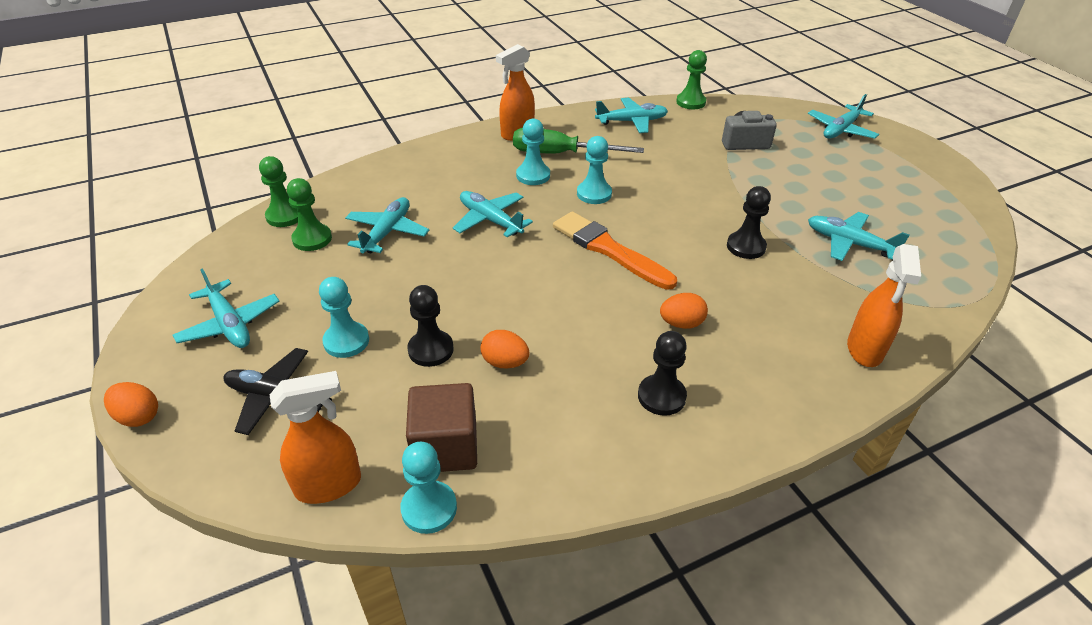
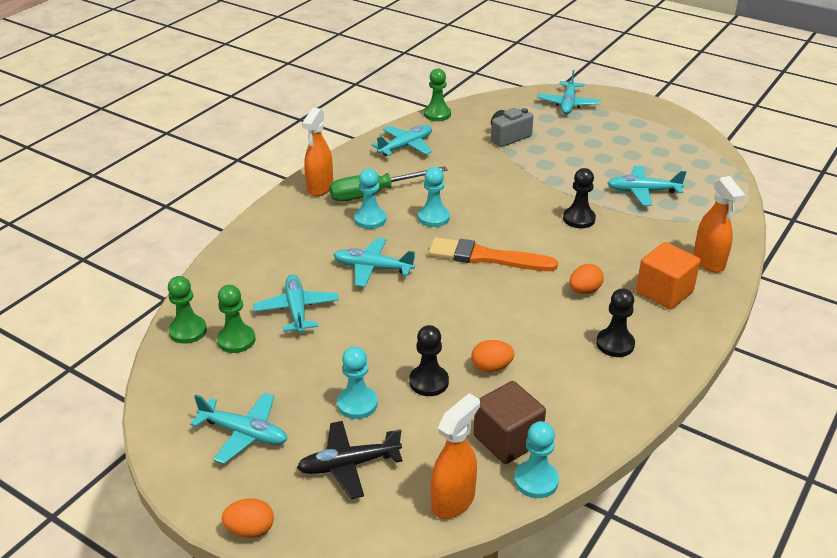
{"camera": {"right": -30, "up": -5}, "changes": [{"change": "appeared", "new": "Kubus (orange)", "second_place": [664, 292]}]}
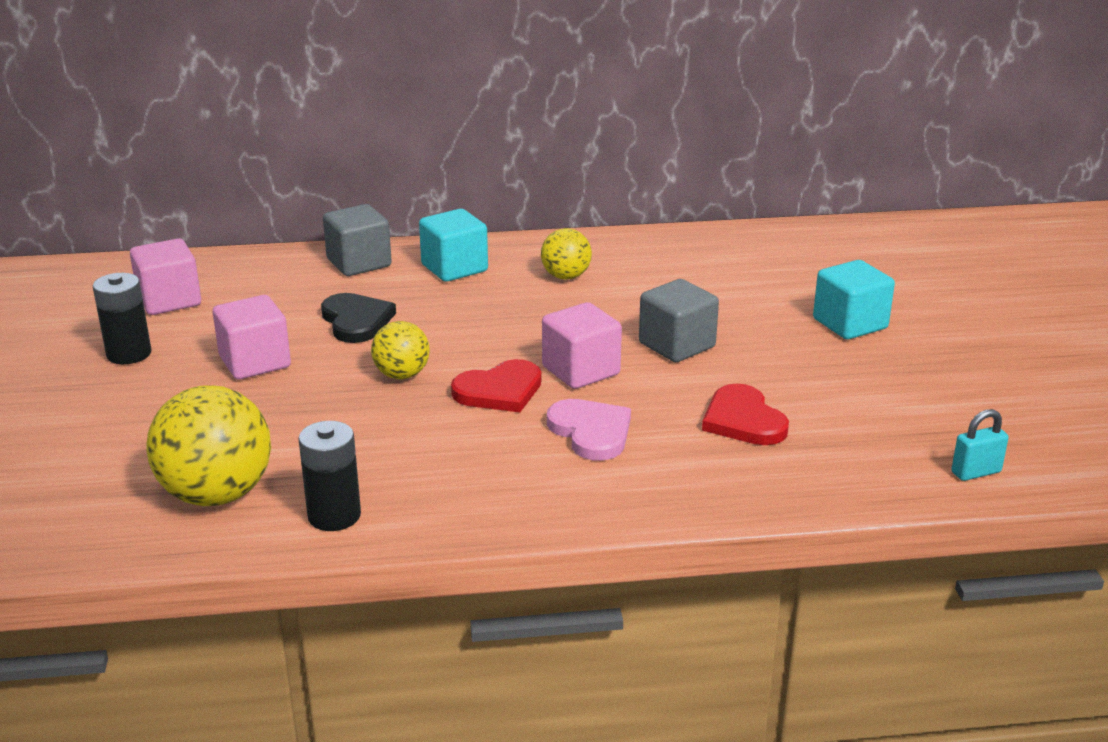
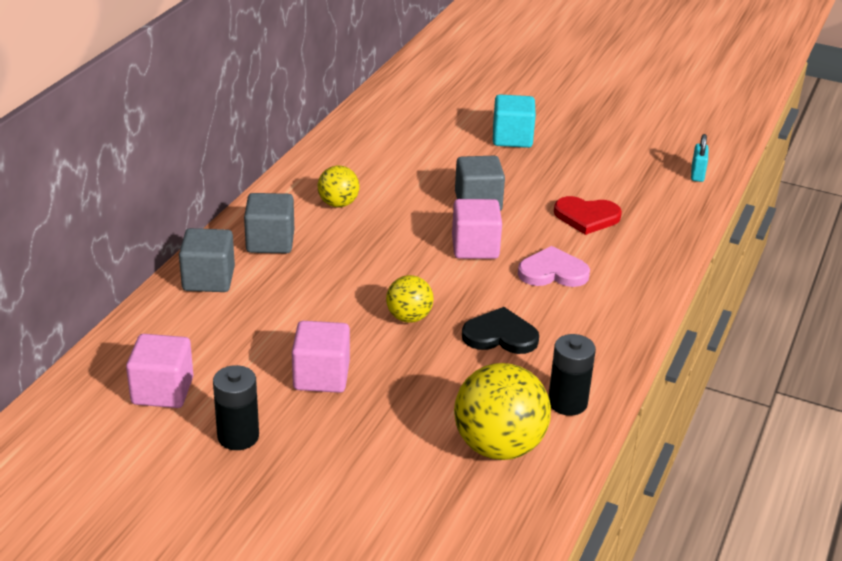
{"camera": {"right": -60, "up": 5}, "changes": [{"change": "colour", "old": "Kubus (türkis)", "new": "Kubus (grau)", "first_place": [454, 268], "second_place": [270, 242]}, {"change": "relocated", "old": "Herz (schwarz)", "first_place": [356, 321], "second_place": [500, 335]}, {"change": "missing", "old": "Herz (rot)", "first_place": [499, 391]}]}
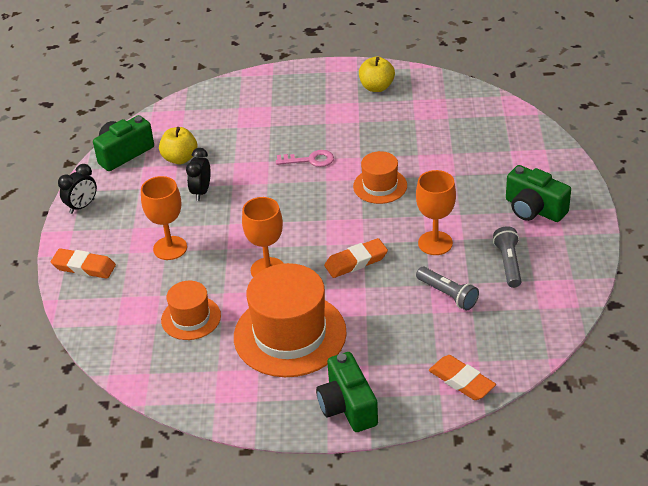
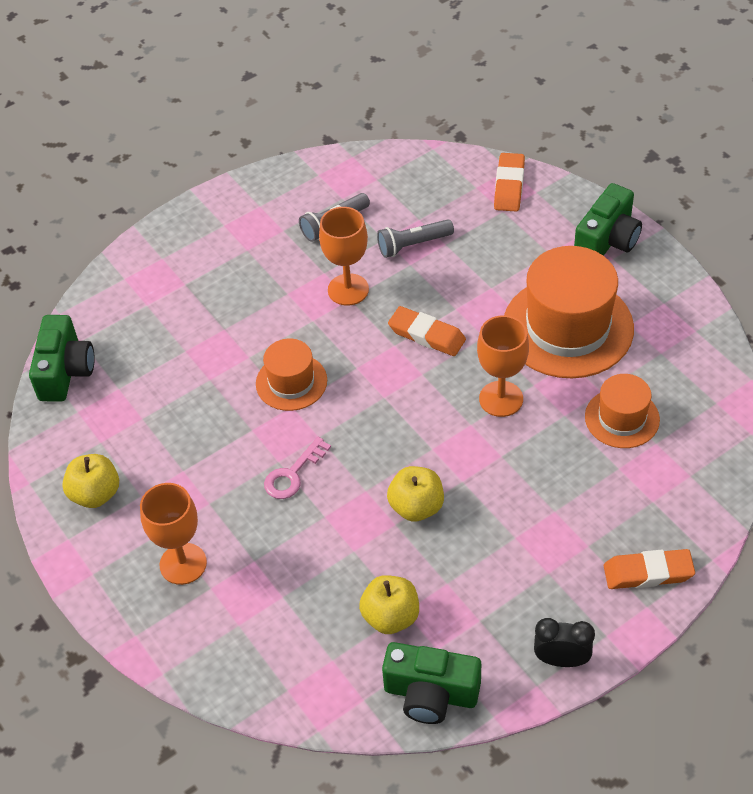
{"camera": {"right": -125, "up": 10}, "changes": [{"change": "missing", "old": "Wecker (schwarz)", "first_place": [201, 192]}, {"change": "spun", "old": "Schlüssel (rosa)", "first_place": [310, 160], "second_place": [292, 474], "degrees": -105}, {"change": "relocated", "old": "Kamera (grün)", "first_place": [534, 209], "second_place": [65, 371]}, {"change": "relocated", "old": "Kelch (orange)", "first_place": [170, 248], "second_place": [183, 564]}, {"change": "spun", "old": "Radiergummi (orange)", "first_place": [84, 267], "second_place": [648, 572], "degrees": -75}, {"change": "spun", "old": "Taschenlampe (grau)", "first_place": [448, 295], "second_place": [413, 245], "degrees": -120}, {"change": "appeared", "new": "Apfel (gelb)", "second_place": [416, 507]}]}
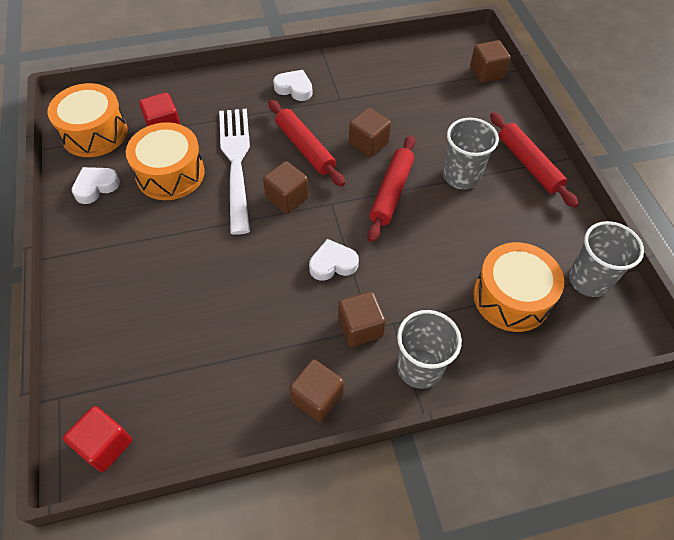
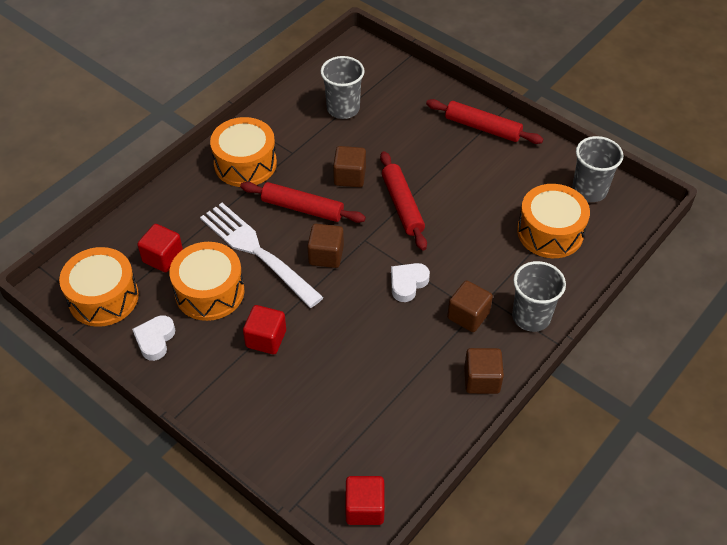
{"camera": {"right": -35, "up": -5}, "changes": [{"change": "missing", "old": "Kubus (braun)", "first_place": [486, 73]}, {"change": "exchanged", "old": "Herz (weiß)", "new": "Trommel (orange)", "first_place": [294, 88], "second_place": [245, 163]}, {"change": "relocated", "old": "Becher (grau)", "first_place": [461, 176], "second_place": [343, 109]}, {"change": "appeared", "new": "Kubus (rot)", "second_place": [266, 339]}]}
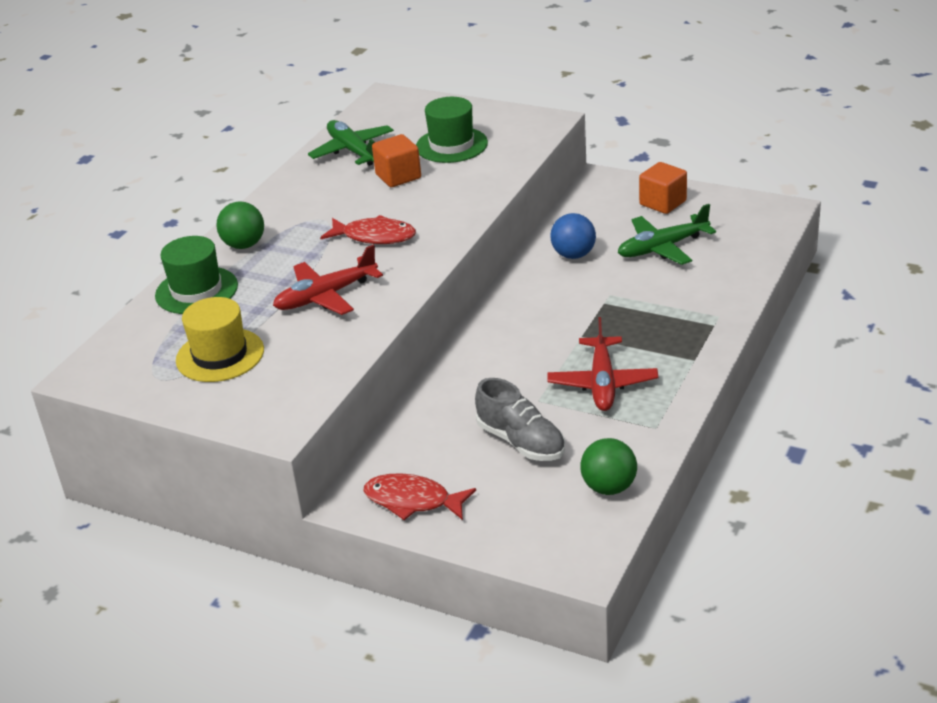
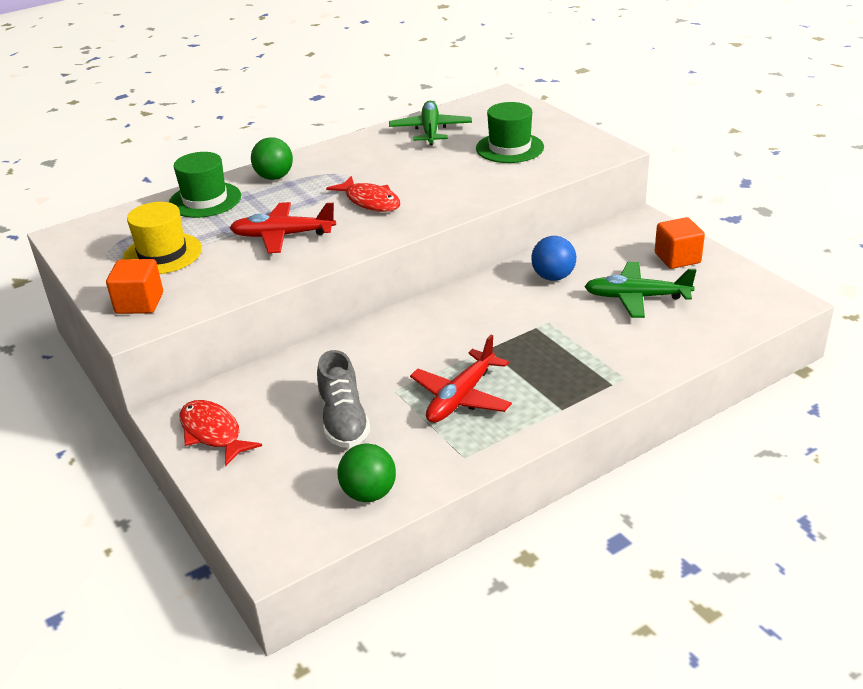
{"camera": {"right": 30, "up": 0}, "changes": [{"change": "relocated", "old": "Kubus (orange)", "first_place": [398, 176], "second_place": [139, 303]}]}
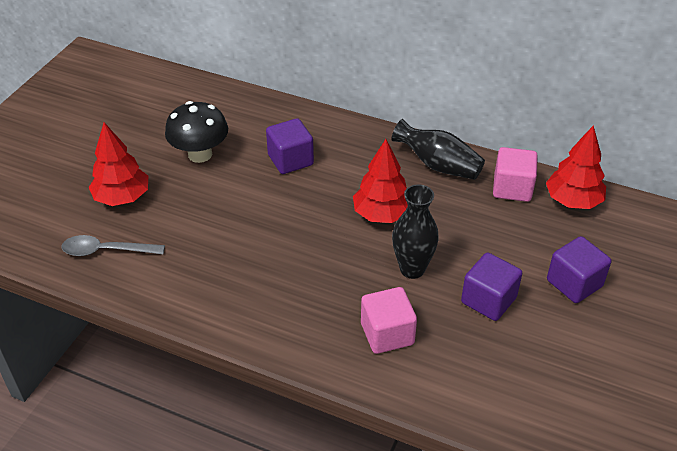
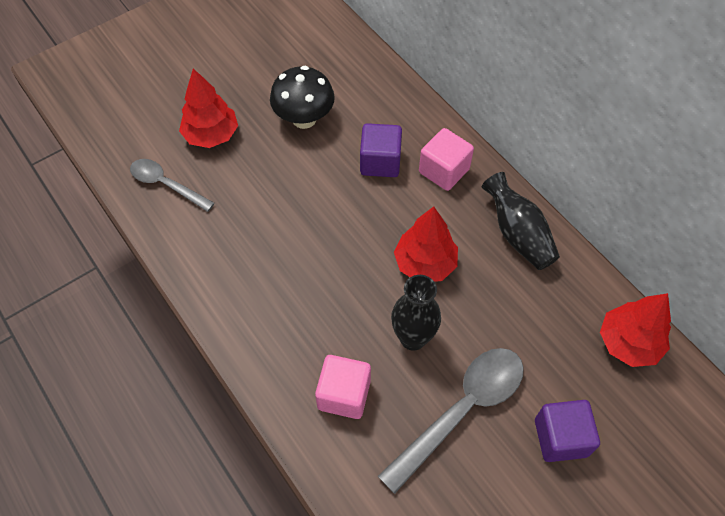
{"camera": {"right": 30, "up": 15}, "changes": [{"change": "relocated", "old": "Kubus (rosa)", "first_place": [512, 188], "second_place": [444, 171]}, {"change": "exchanged", "old": "Kubus (lila)", "new": "Löffel (grau)", "first_place": [488, 300], "second_place": [462, 410]}]}
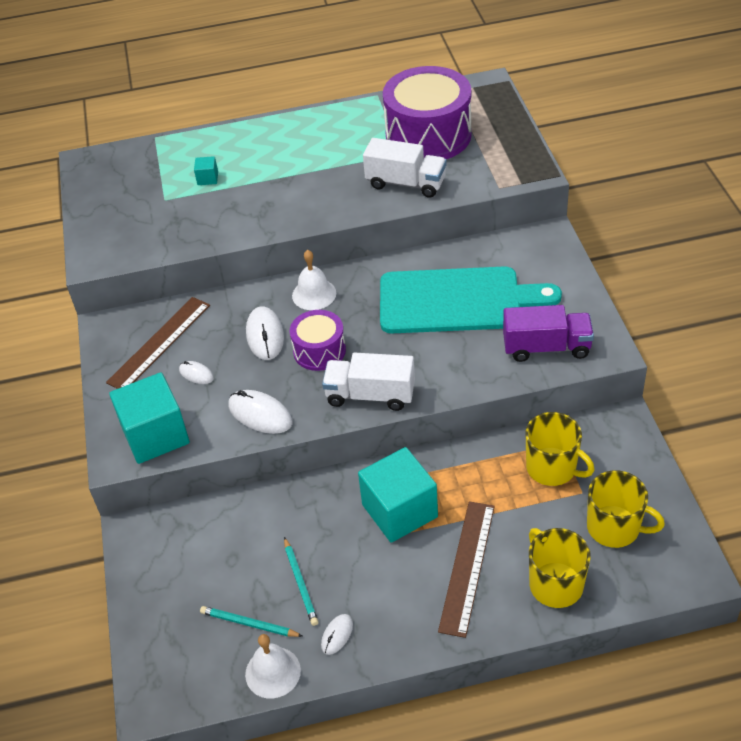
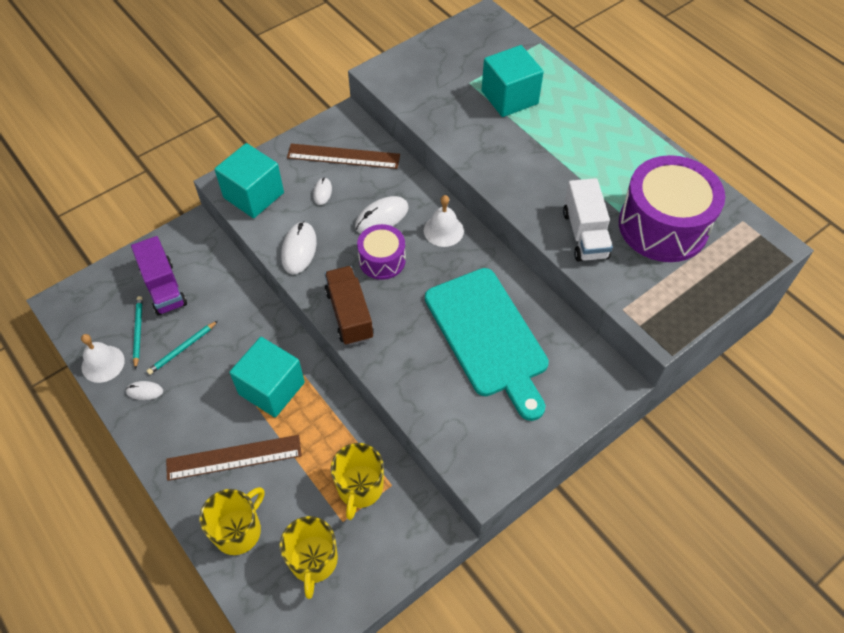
{"camera": {"right": 60, "up": 10}, "changes": [{"change": "size", "old": "Kubus (türkis)", "first_place": [207, 178], "second_place": [509, 97], "factor": 2.37}, {"change": "relocated", "old": "Lastwagen (lila)", "first_place": [546, 347], "second_place": [164, 287]}, {"change": "colour", "old": "Lastwagen (weiß)", "new": "Lastwagen (braun)", "first_place": [370, 395], "second_place": [349, 314]}]}
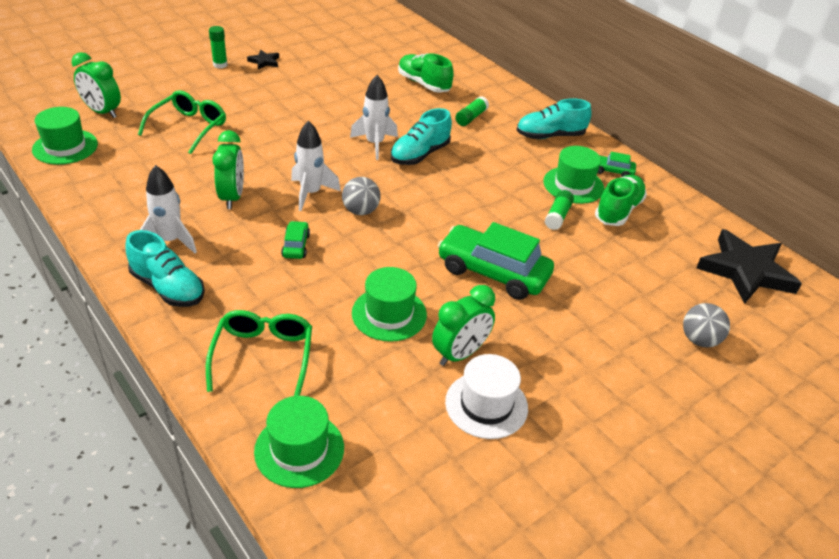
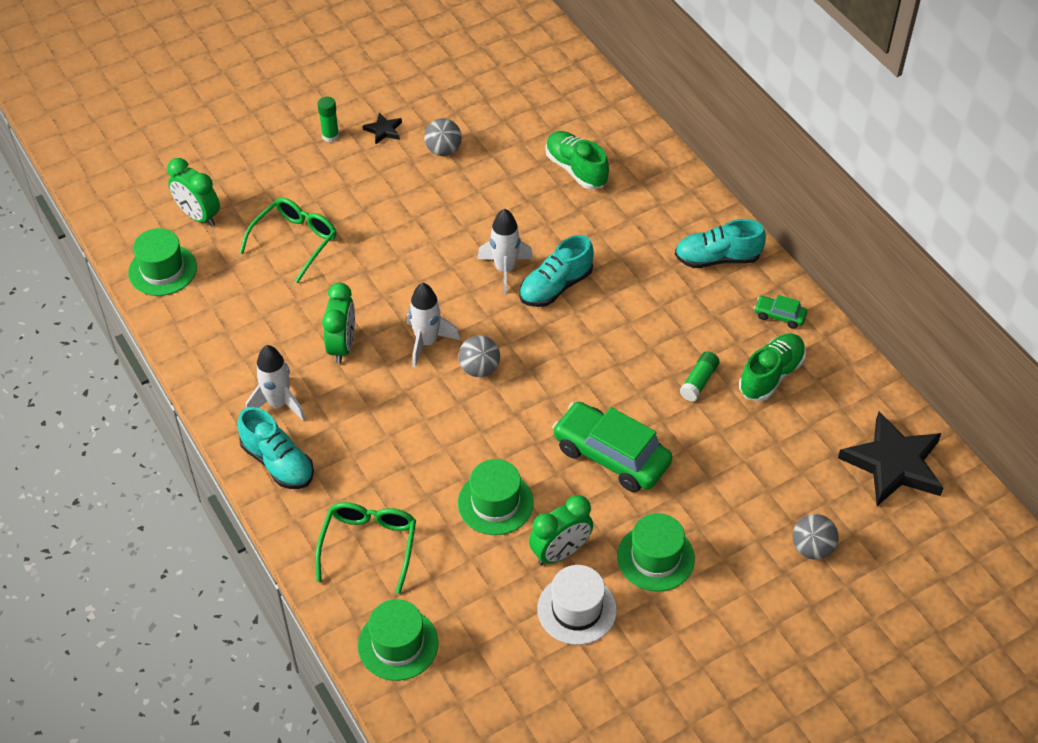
{"camera": {"right": 10, "up": 10}, "changes": [{"change": "missing", "old": "Klebestift (grün)", "first_place": [471, 117]}, {"change": "relocated", "old": "Hut (grün)", "first_place": [573, 185], "second_place": [655, 557]}, {"change": "missing", "old": "Auto (grün)", "first_place": [296, 246]}, {"change": "appeared", "new": "Ball (grau)", "second_place": [443, 150]}]}
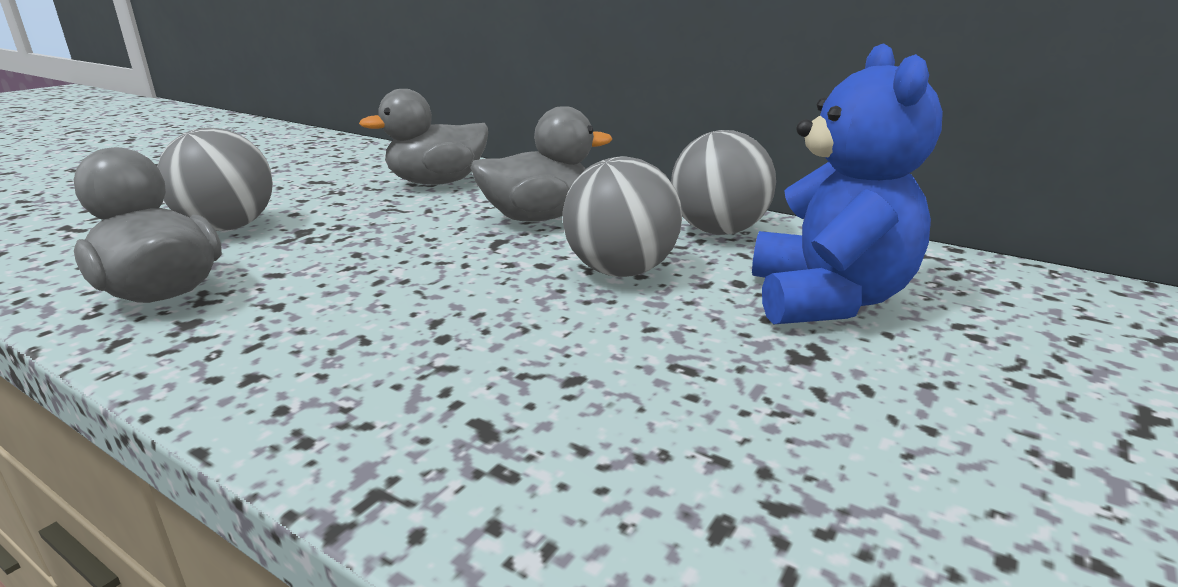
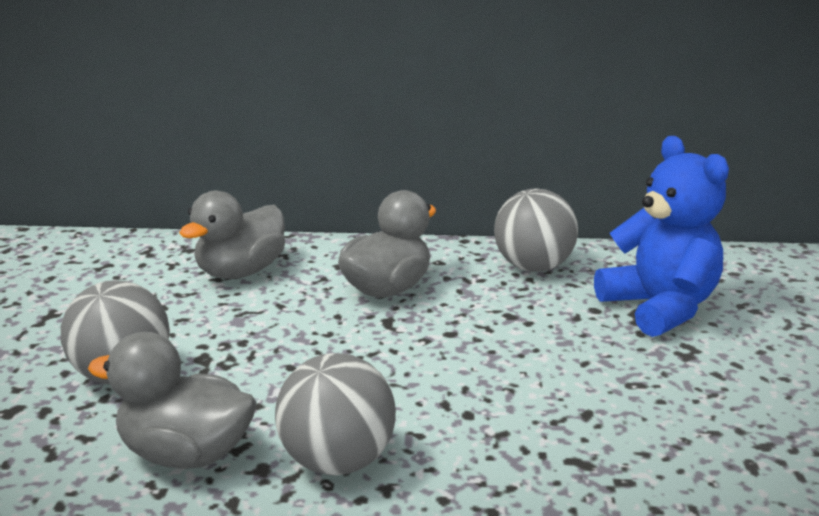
{"camera": {"right": -30, "up": 0}, "changes": [{"change": "relocated", "old": "Ball (grau)", "first_place": [620, 271], "second_place": [337, 461]}]}
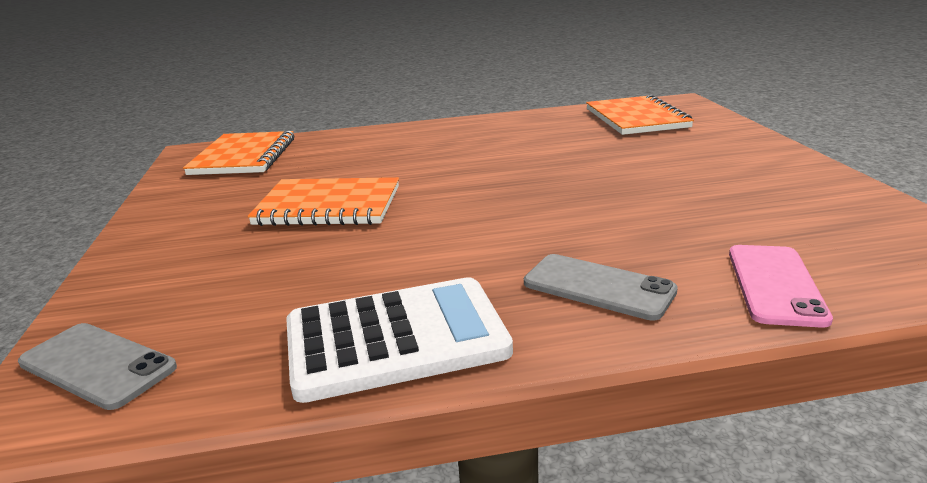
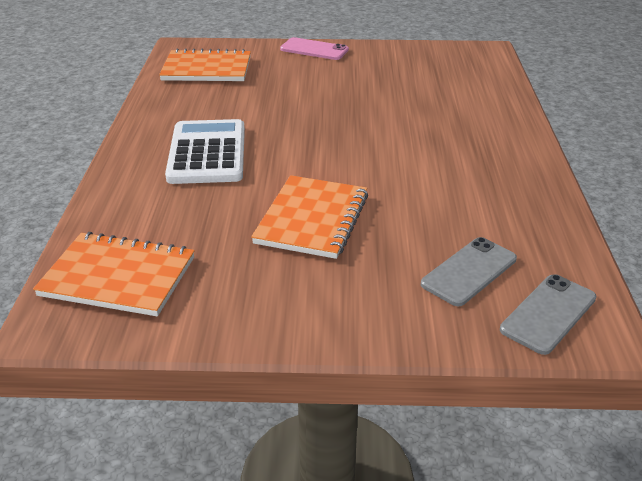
{"camera": {"right": -80, "up": 10}, "changes": [{"change": "relocated", "old": "Handy (rosa)", "first_place": [775, 285], "second_place": [314, 49]}, {"change": "relocated", "old": "Handy (grau)", "first_place": [598, 287], "second_place": [469, 271]}, {"change": "relocated", "old": "Taschenrechner (weiß)", "first_place": [396, 339], "second_place": [207, 153]}]}
